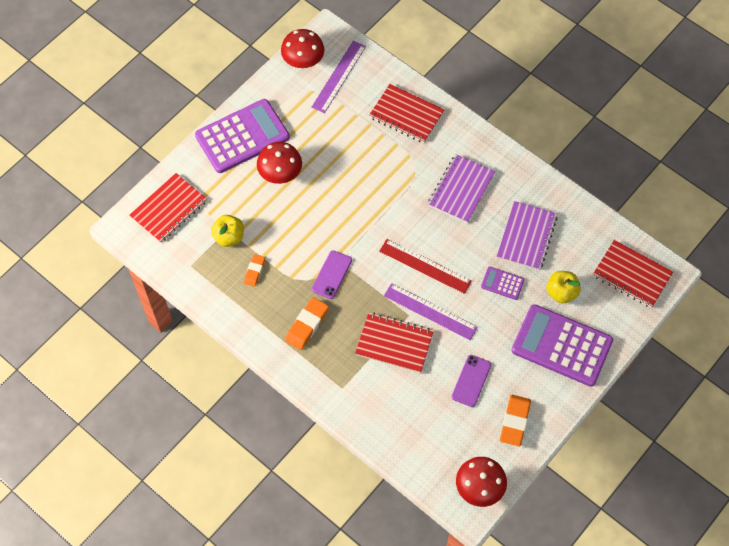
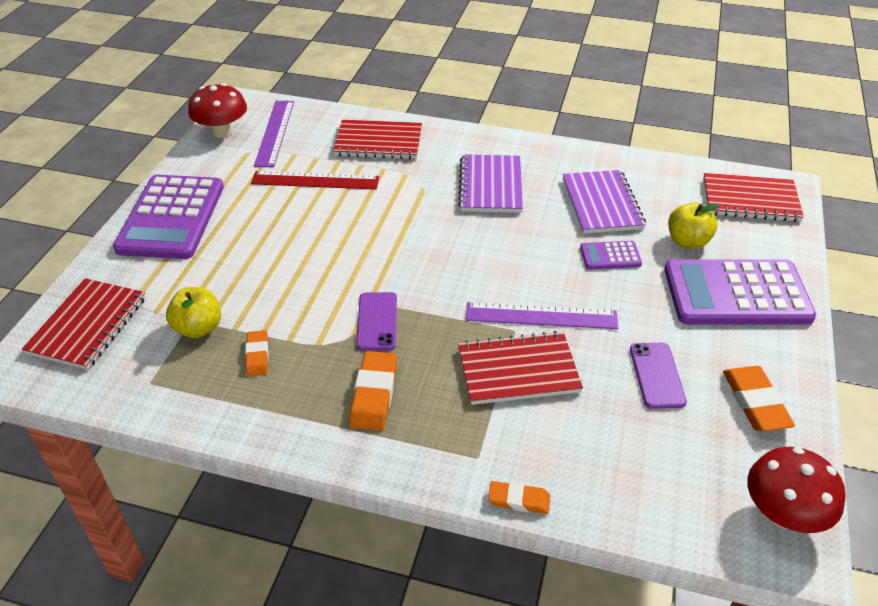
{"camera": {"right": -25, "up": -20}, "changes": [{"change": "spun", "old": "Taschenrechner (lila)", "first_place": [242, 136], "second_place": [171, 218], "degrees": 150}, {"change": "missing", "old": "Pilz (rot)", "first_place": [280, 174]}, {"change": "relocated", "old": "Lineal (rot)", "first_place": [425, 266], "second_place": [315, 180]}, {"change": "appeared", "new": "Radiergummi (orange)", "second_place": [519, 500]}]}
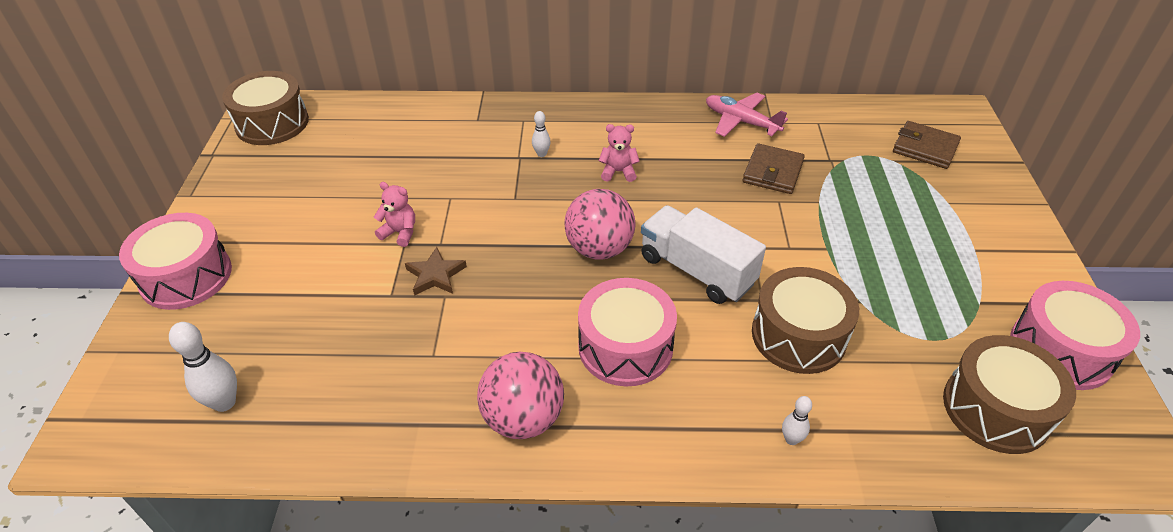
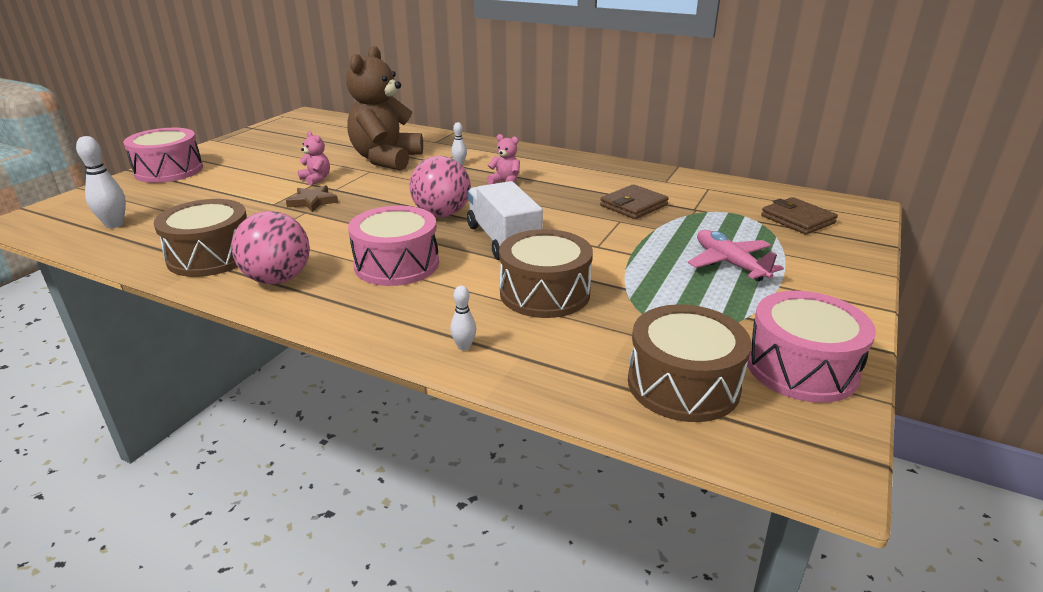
{"camera": {"right": 25, "up": -15}, "changes": [{"change": "relocated", "old": "Trommel (braun)", "first_place": [272, 123], "second_place": [211, 256]}, {"change": "relocated", "old": "Flugzeug (rosa)", "first_place": [741, 121], "second_place": [729, 263]}, {"change": "appeared", "new": "Teddybär (braun)", "second_place": [386, 159]}]}
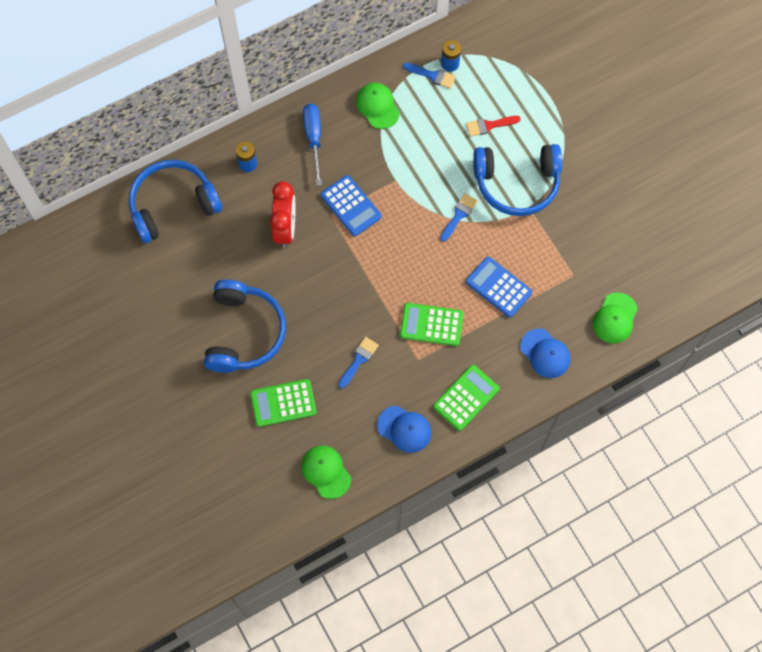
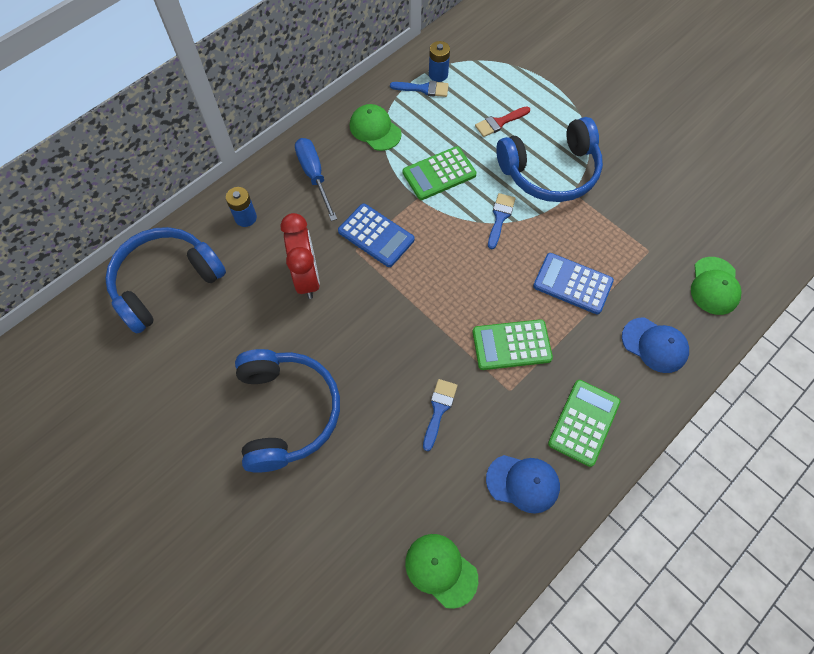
{"camera": {"right": -15, "up": -5}, "changes": [{"change": "relocated", "old": "Taschenrechner (grün)", "first_place": [283, 403], "second_place": [439, 174]}]}
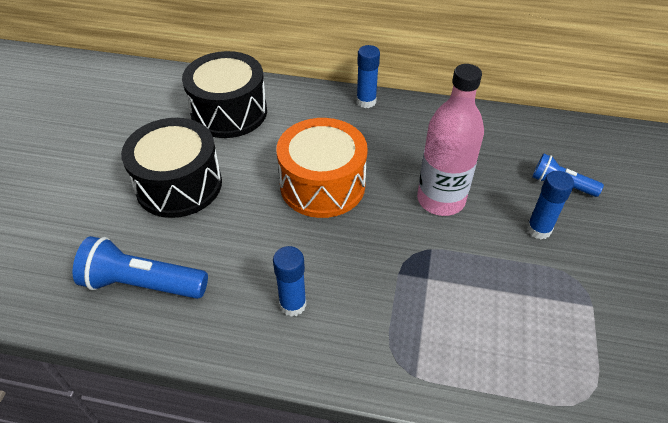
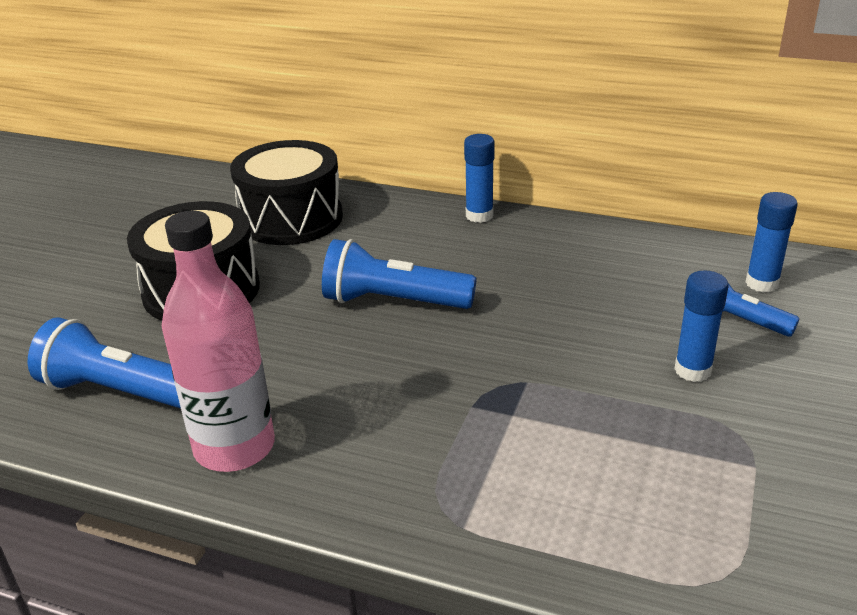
{"camera": {"right": 10, "up": -15}, "changes": [{"change": "relocated", "old": "Flasche (rosa)", "first_place": [441, 200], "second_place": [234, 447]}, {"change": "exchanged", "old": "Trommel (orange)", "new": "Taschenlampe (blau)", "first_place": [322, 185], "second_place": [393, 301]}, {"change": "relocated", "old": "Klebestift (blau)", "first_place": [293, 304], "second_place": [762, 283]}]}
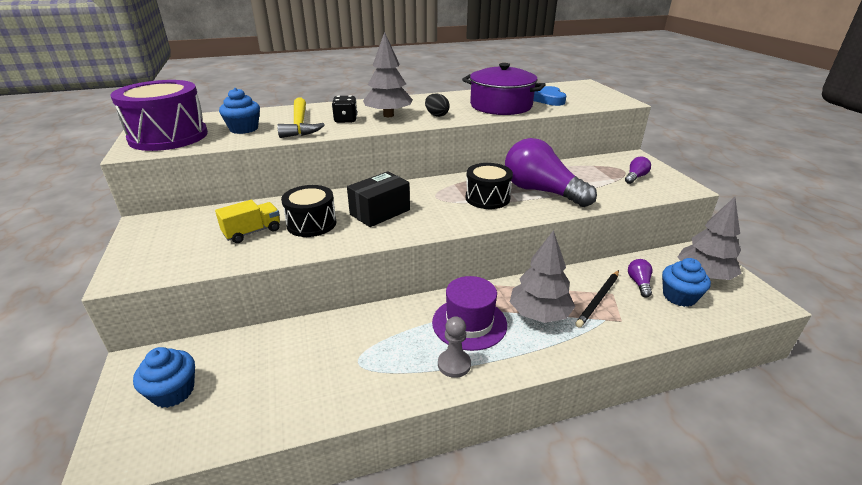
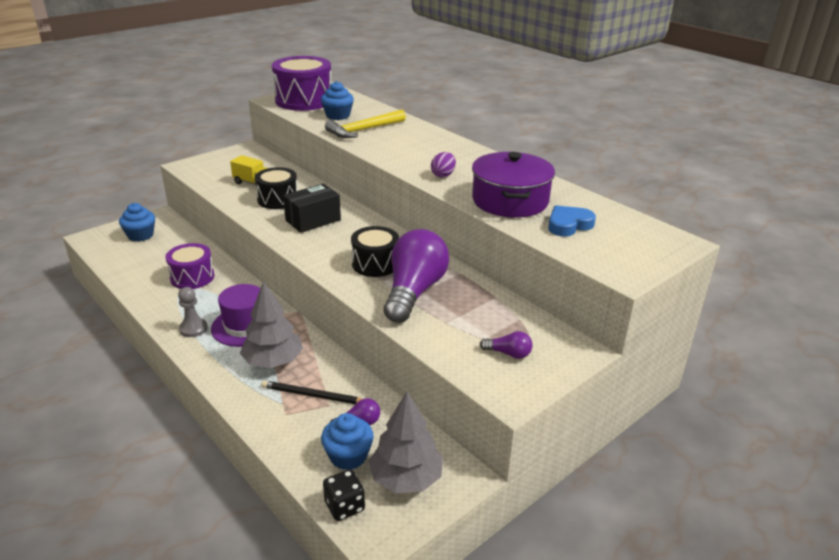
{"camera": {"right": 65, "up": 0}, "changes": [{"change": "missing", "old": "Baum (grau)", "first_place": [388, 115]}, {"change": "colour", "old": "Ei (schwarz)", "new": "Ei (lila)", "first_place": [436, 115], "second_place": [443, 175]}, {"change": "relocated", "old": "Spielwürfel (schwarz)", "first_place": [346, 120], "second_place": [344, 506]}, {"change": "spun", "old": "Schachtel (schwarz)", "first_place": [380, 212], "second_place": [313, 220], "degrees": -60}, {"change": "appeared", "new": "Trommel (lila)", "second_place": [192, 277]}]}
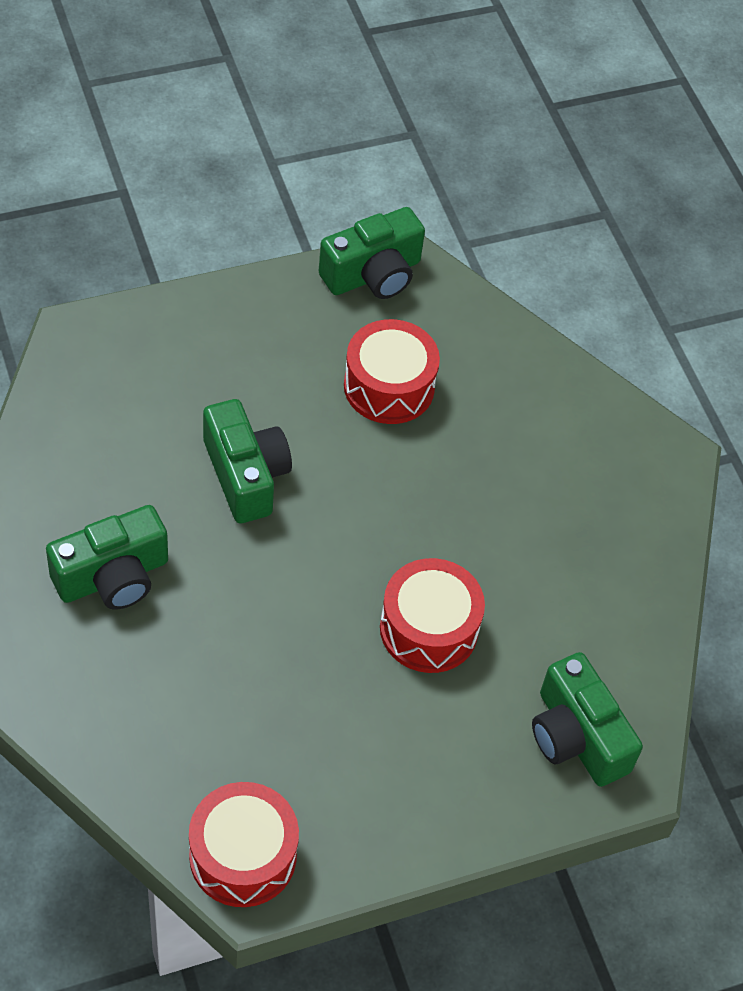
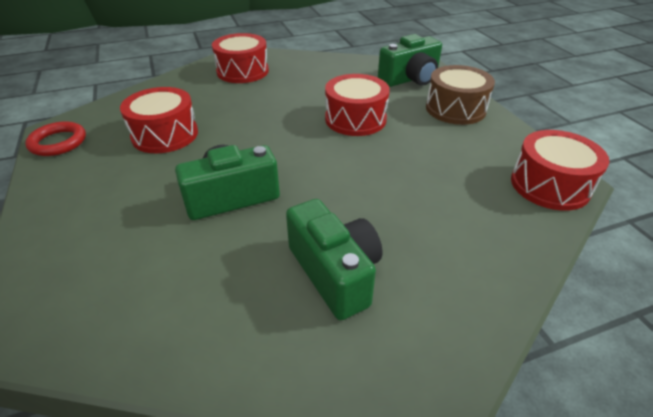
{"camera": {"right": -85, "up": -15}, "changes": [{"change": "exchanged", "old": "Kamera (grün)", "new": "Ring (rot)", "first_place": [373, 274], "second_place": [58, 142]}, {"change": "appeared", "new": "Trommel (rot)", "second_place": [242, 71]}, {"change": "appeared", "new": "Trommel (braun)", "second_place": [455, 109]}]}
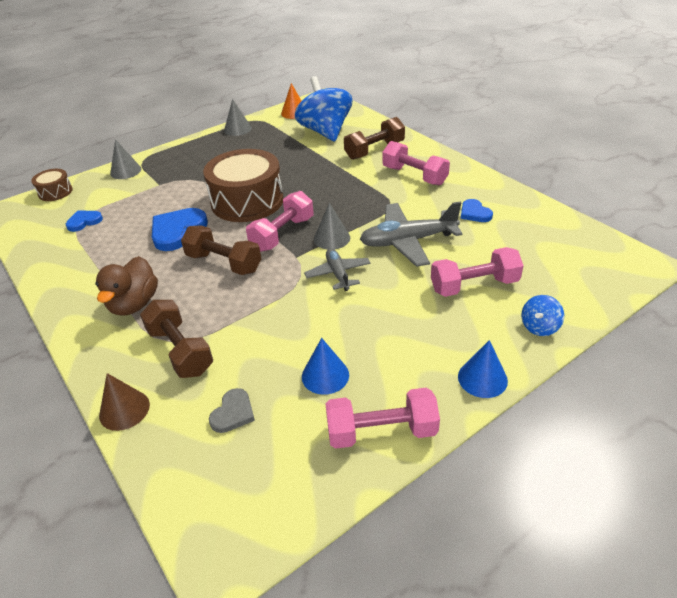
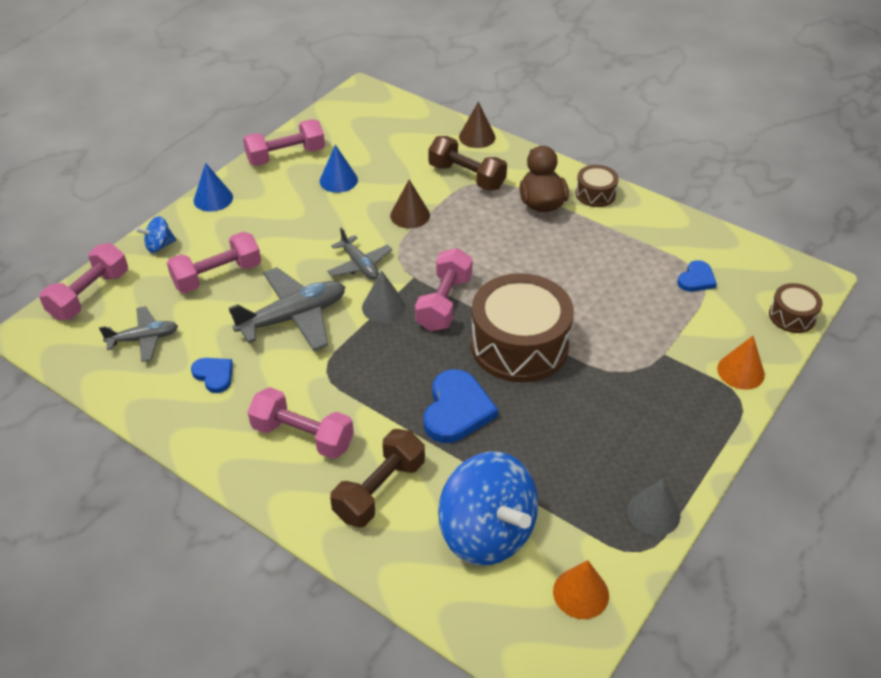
{"camera": {"right": 160, "up": 5}, "changes": [{"change": "colour", "old": "Kegel (grau)", "new": "Kegel (orange)", "first_place": [125, 171], "second_place": [740, 371]}, {"change": "relocated", "old": "Herz (blau)", "first_place": [177, 231], "second_place": [457, 410]}, {"change": "missing", "old": "Hantel (braun)", "first_place": [224, 263]}, {"change": "spun", "old": "Kreisel (blau)", "first_place": [539, 327], "second_place": [159, 246], "degrees": -135}, {"change": "missing", "old": "Herz (grau)", "first_place": [233, 413]}, {"change": "appeared", "new": "Trommel (braun)", "second_place": [595, 194]}, {"change": "appeared", "new": "Kegel (braun)", "second_place": [410, 215]}, {"change": "appeared", "new": "Hantel (rosa)", "second_place": [89, 295]}, {"change": "appeared", "new": "Flugzeug (grau)", "second_place": [144, 339]}]}
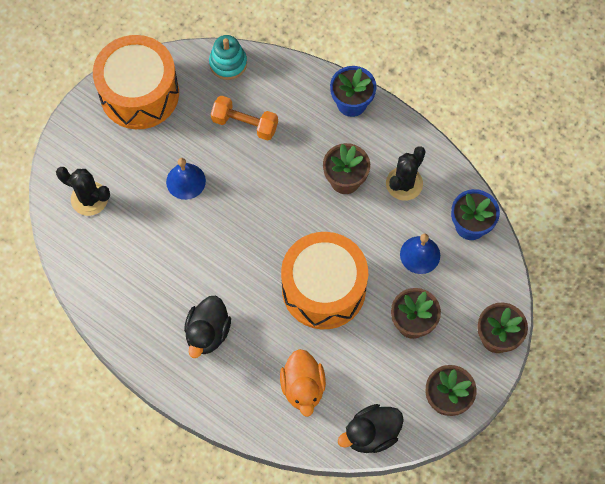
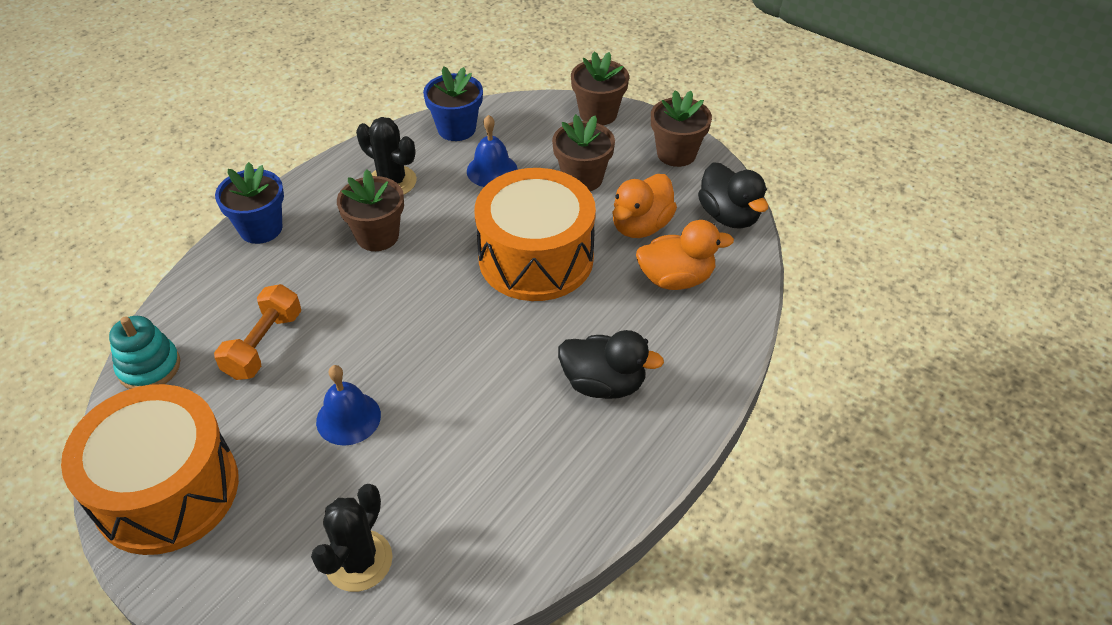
{"camera": {"right": -90, "up": -20}, "changes": [{"change": "appeared", "new": "Ente (orange)", "second_place": [641, 226]}]}
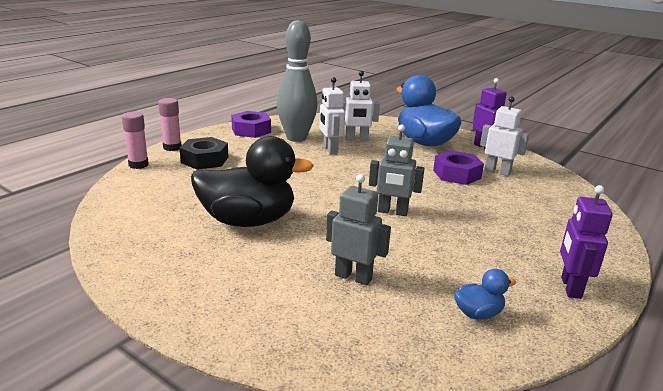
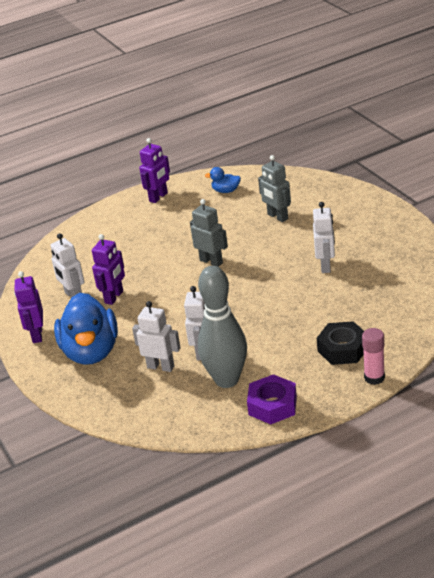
{"camera": {"right": -150, "up": 10}, "changes": [{"change": "missing", "old": "Klebestift (rosa)", "first_place": [138, 165]}, {"change": "exchanged", "old": "Ente (schwarz)", "new": "Roboter (weiß)", "first_place": [248, 221], "second_place": [326, 266]}, {"change": "exchanged", "old": "Sechskantmutter (lila)", "new": "Roboter (lila)", "first_place": [457, 174], "second_place": [114, 297]}]}
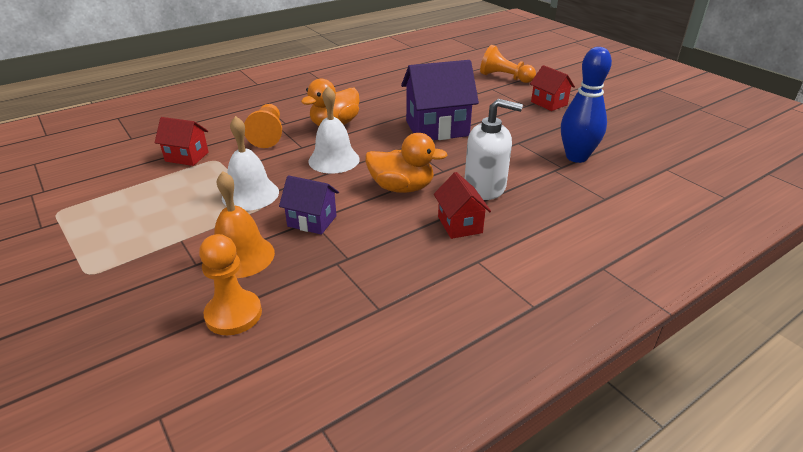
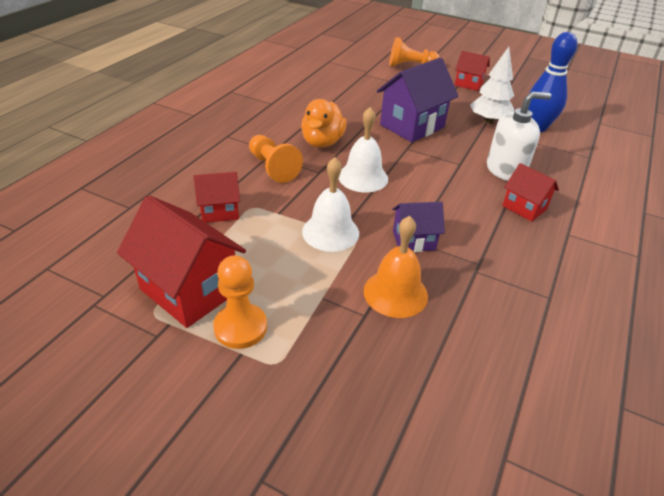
{"camera": {"right": -30, "up": 5}, "changes": [{"change": "missing", "old": "Ente (orange)", "first_place": [402, 188]}, {"change": "relocated", "old": "Bauer (orange)", "first_place": [233, 314], "second_place": [240, 327]}, {"change": "appeared", "new": "Baum (weiß)", "second_place": [489, 121]}, {"change": "appeared", "new": "Haus (rot)", "second_place": [189, 290]}]}
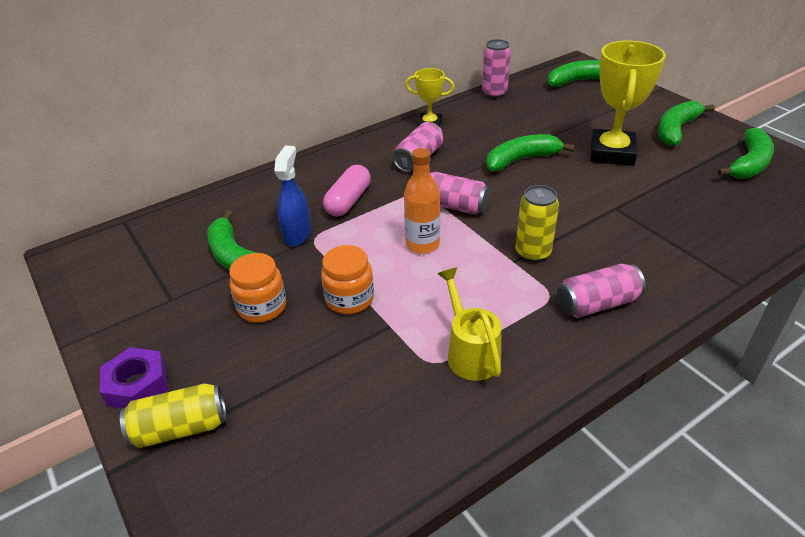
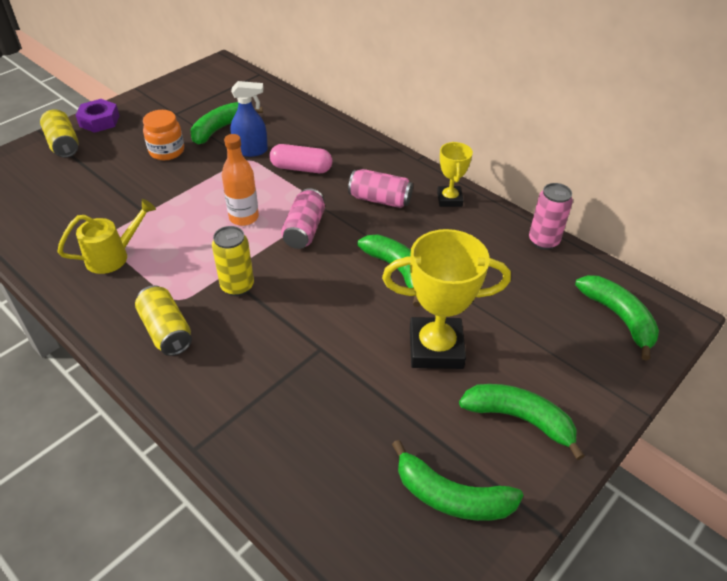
{"camera": {"right": 75, "up": 5}, "changes": [{"change": "missing", "old": "Einmachglas (orange)", "first_place": [349, 299]}, {"change": "colour", "old": "Dose (rosa)", "new": "Dose (gelb)", "first_place": [597, 304], "second_place": [166, 331]}]}
